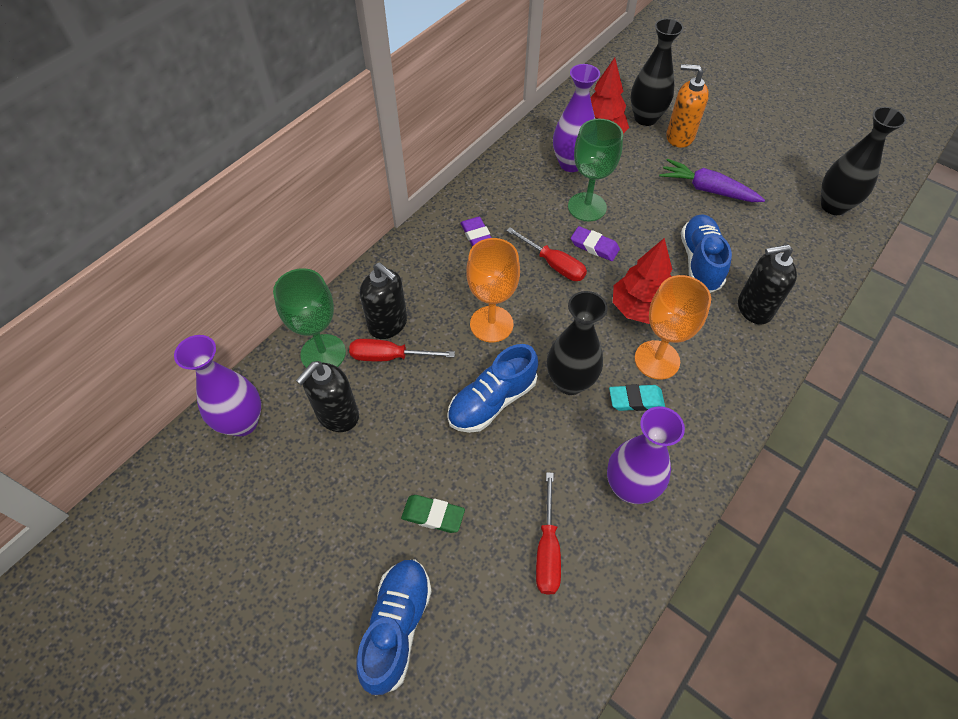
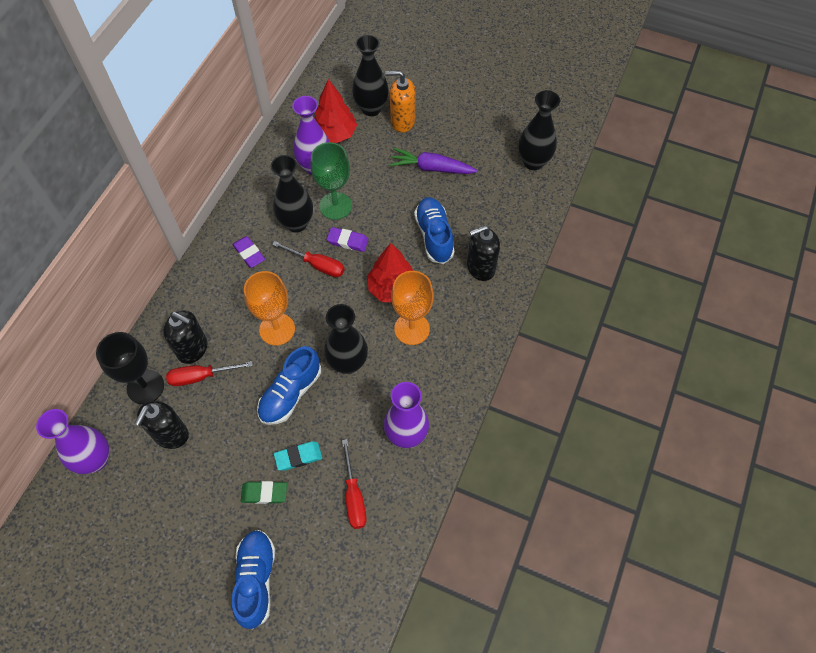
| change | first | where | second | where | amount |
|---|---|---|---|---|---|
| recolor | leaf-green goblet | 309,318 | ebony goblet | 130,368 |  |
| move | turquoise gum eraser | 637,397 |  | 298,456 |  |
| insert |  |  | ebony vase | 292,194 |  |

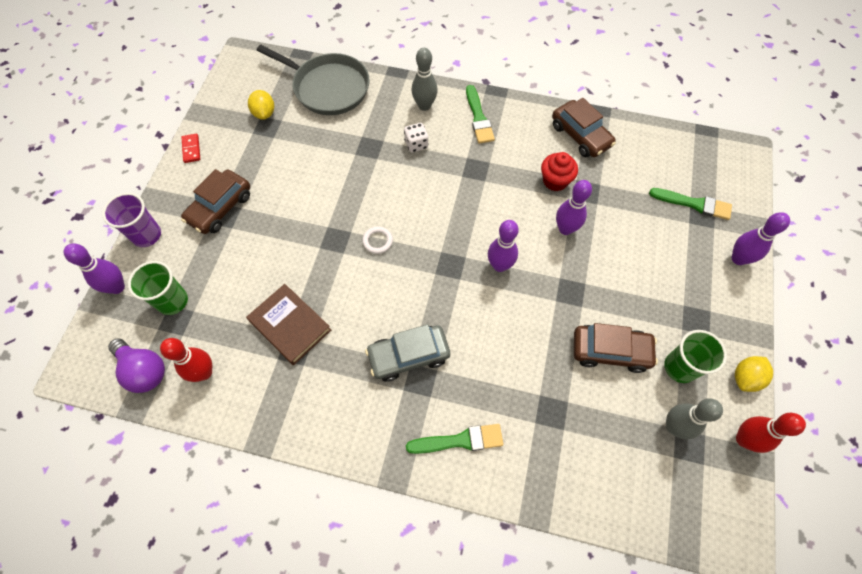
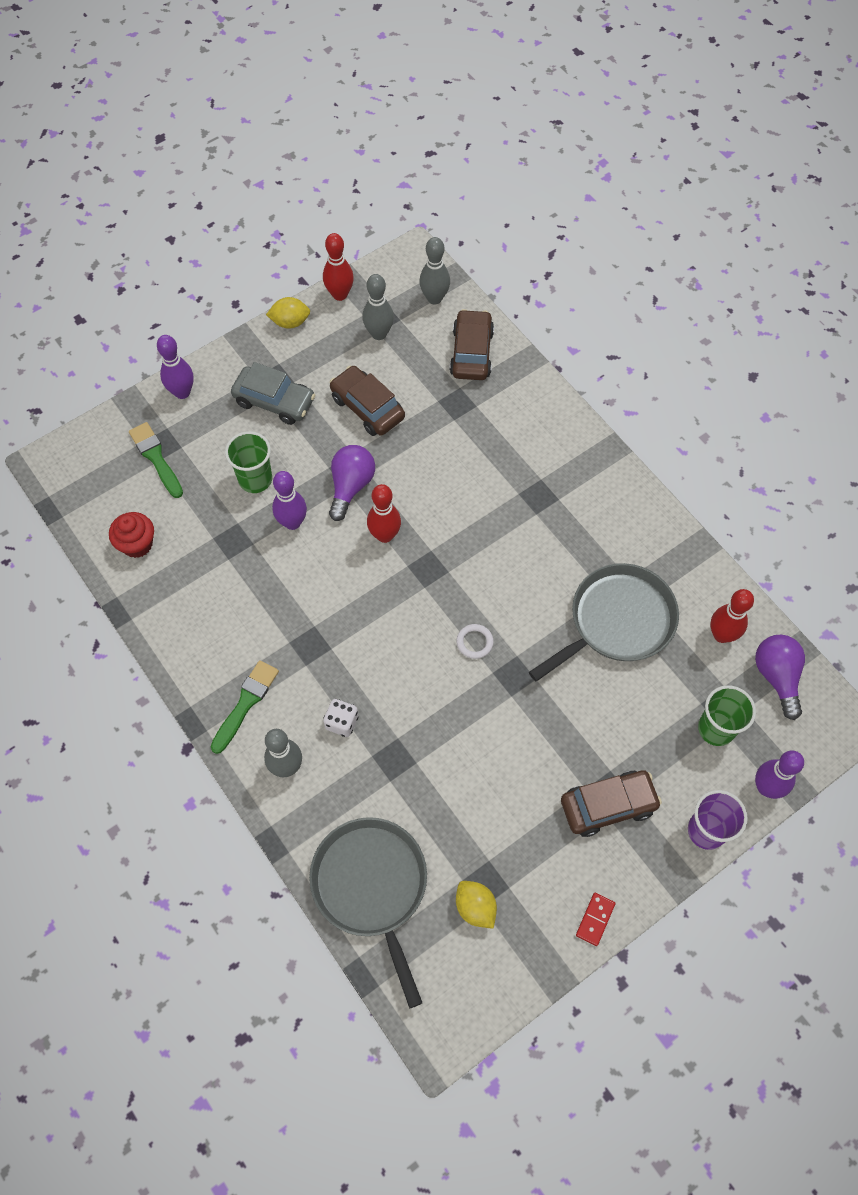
| change | first | where | second | where | amount |
|---|---|---|---|---|---|
| rotate | golden lemon | 261,105 |  | 476,905 | 60 degrees counterclockwise |
| move | russet toy car | 584,128 |  | 472,344 |  |
| move | red fairy cake | 559,171 |  | 131,535 |  |
| recolor | purple tenpin | 503,246 | red tenpin | 384,513 |  |
| replace | russet hardback | 288,324 | grey frying pan | 604,622 |  |
| move | grey toy car | 407,353 |  | 273,393 |  |
| move | leaf-green tumbler | 695,356 |  | 248,462 |  |
| delete | leaf-green brush | 454,439 |  |  |  |
| insert |  |  | grey tenpin | 434,270 |  |
| insert |  |  | purple lightbulb | 352,483 |  |

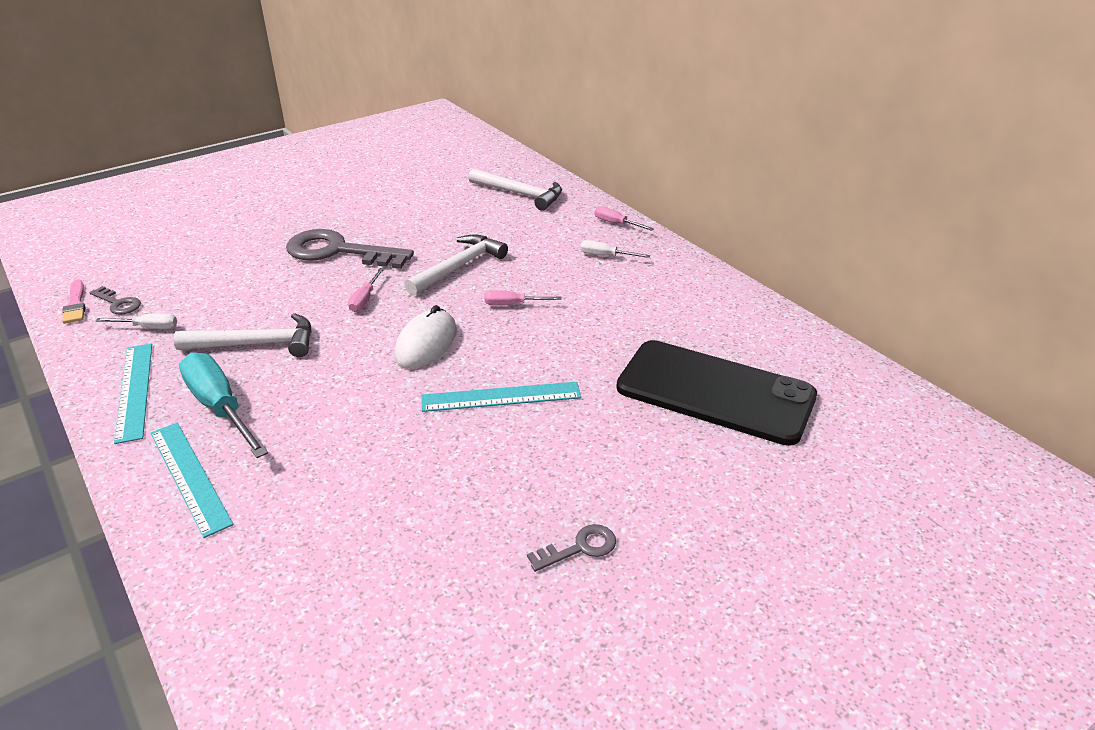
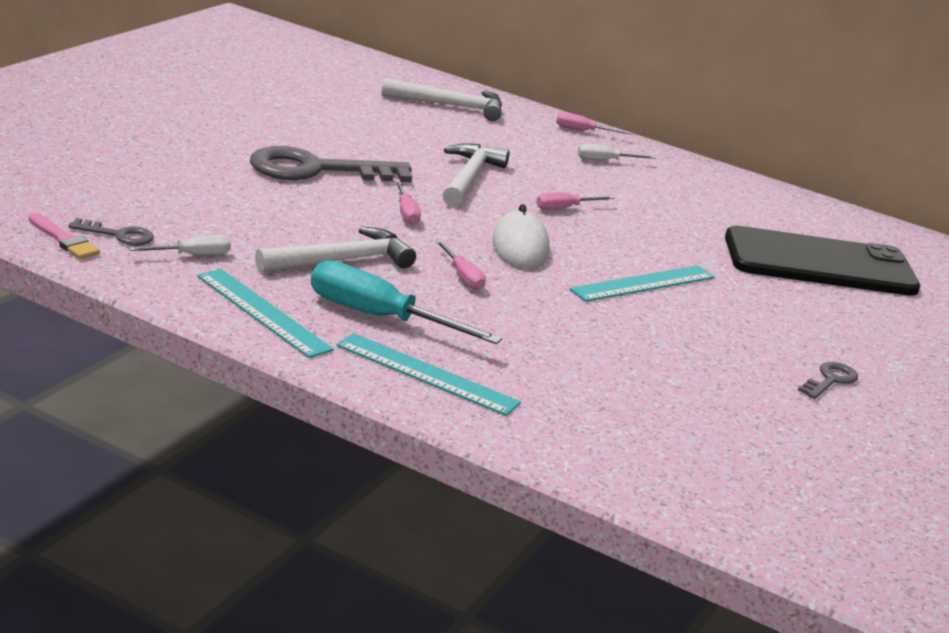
| change | first | where | second | where | amount |
|---|---|---|---|---|---|
| insert |  |  | rose-pink flat screwdriver | 461,265 |  |

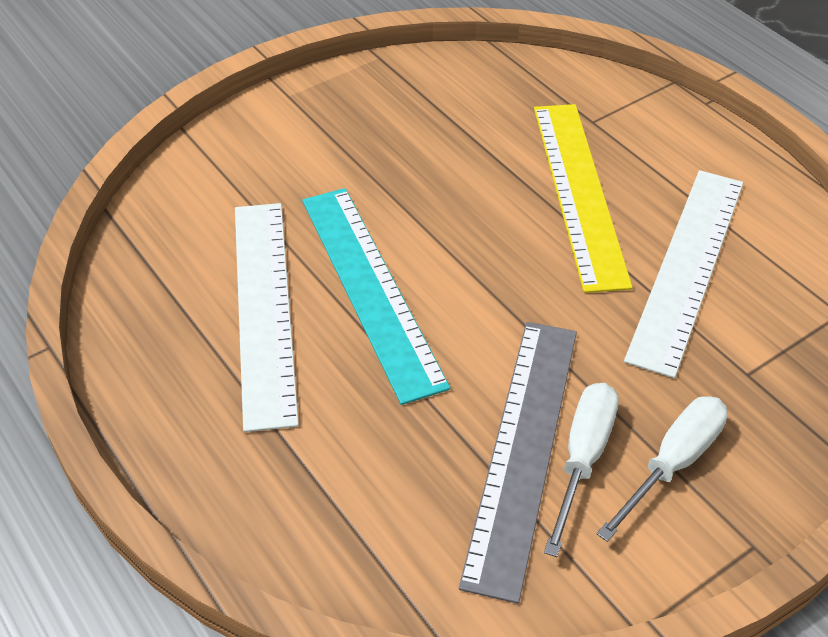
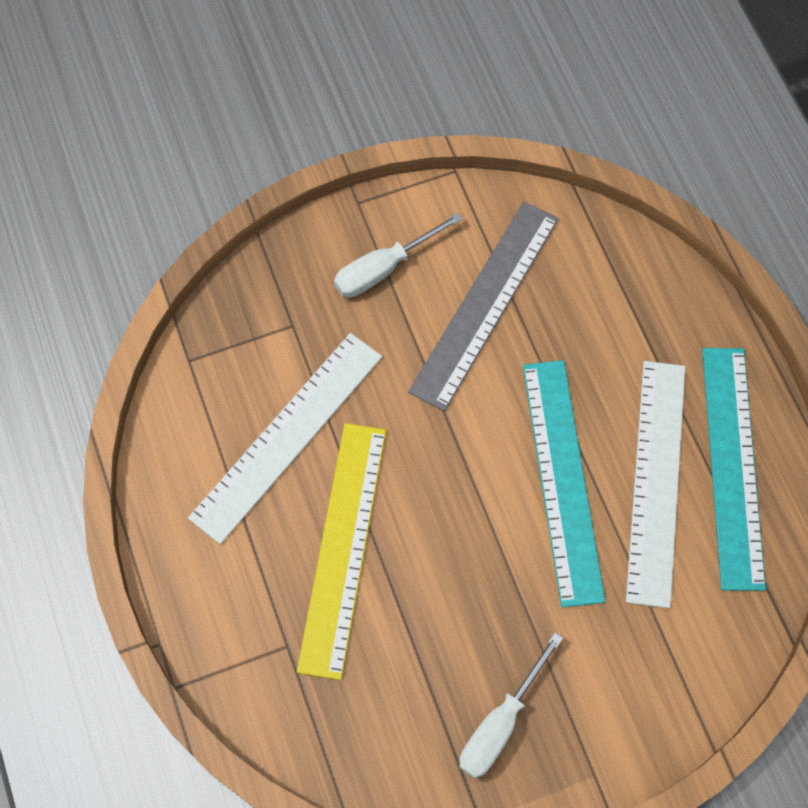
| change | first | where | second | where | amount |
|---|---|---|---|---|---|
| move | pure white flat screwdriver | 581,470 |  | 511,705 |  |
| insert |  |  | turquoise straightedge | 734,469 |  |

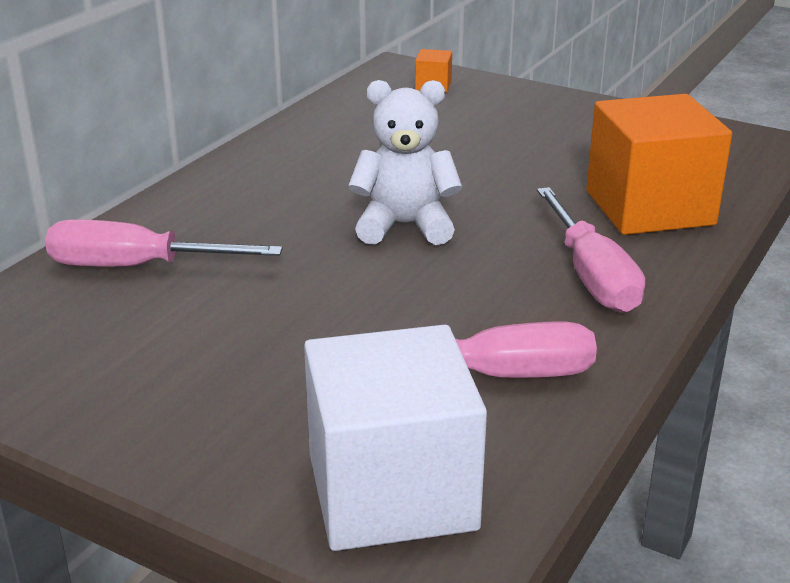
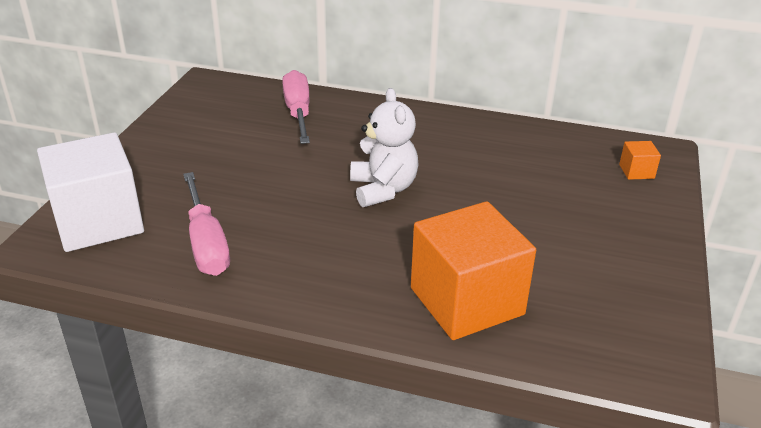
| change | first | where | second | where | amount |
|---|---|---|---|---|---|
| delete | rose-pink flat screwdriver | 591,250 |  |  |  |

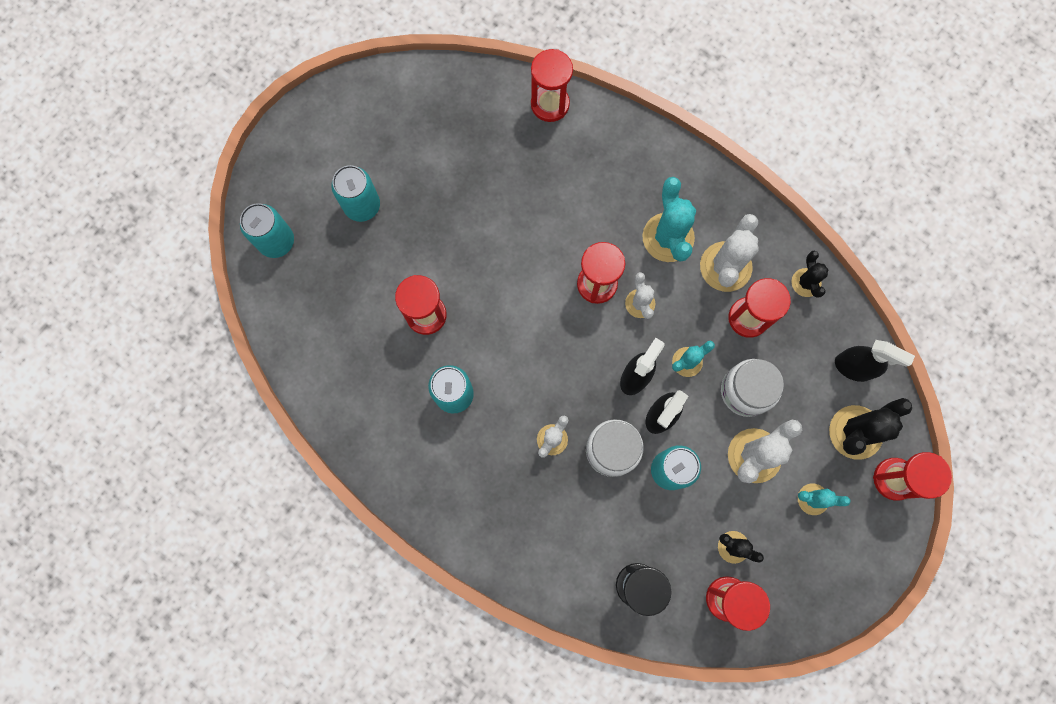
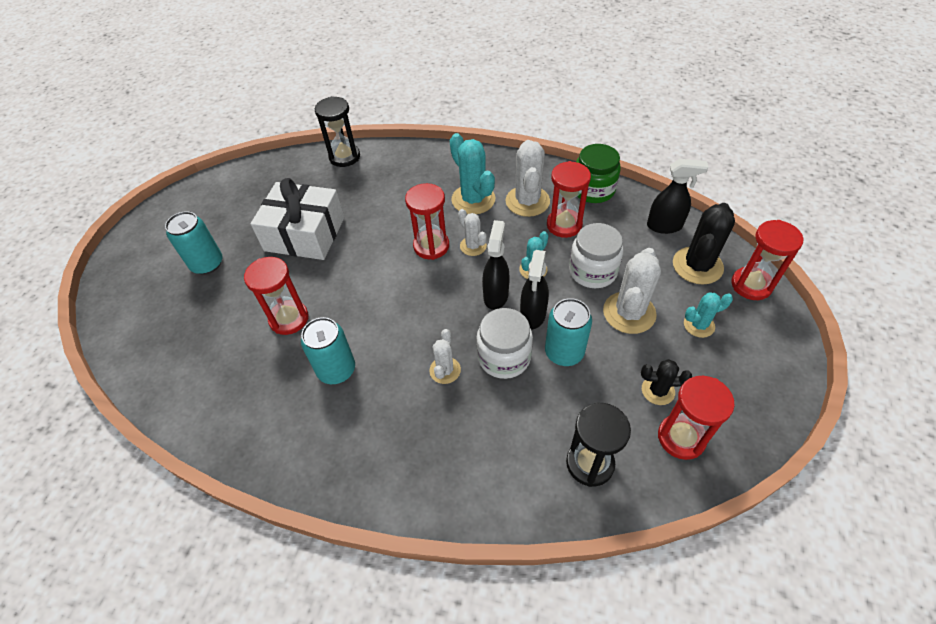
| change | first | where | second | where | amount |
|---|---|---|---|---|---|
| recolor | red sandglass | 552,85 | ebony sandglass | 337,131 |  |
| delete | turquoise soda can | 267,230 |  |  |  |
| replace | ebony saguaro cactus | 809,274 | leaf-green preserve jar | 598,173 |  |
| insert |  |  | pure white wrapped gift | 297,219 |  |

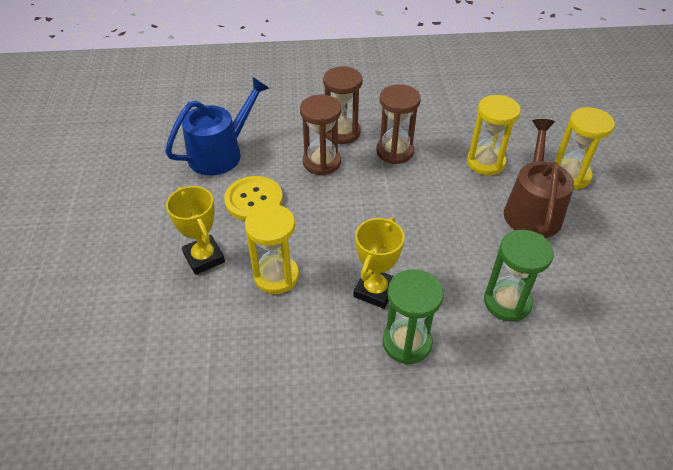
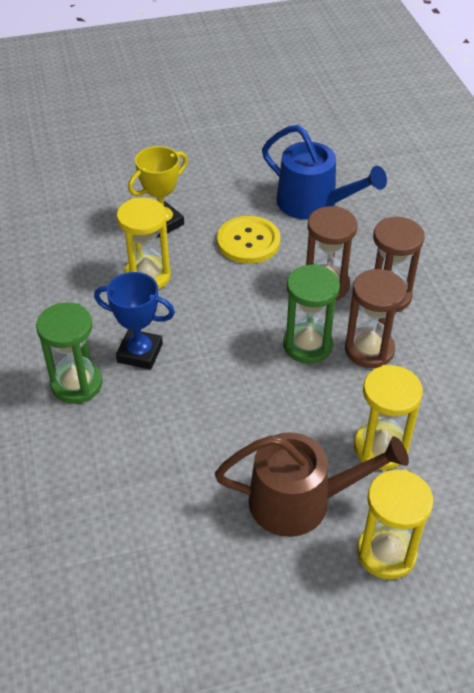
| change | first | where | second | where | amount |
|---|---|---|---|---|---|
| recolor | golden trophy | 379,263 | blue trophy | 134,321 |  |
| move | leaf-green sandglass | 519,276 |  | 311,314 |  |

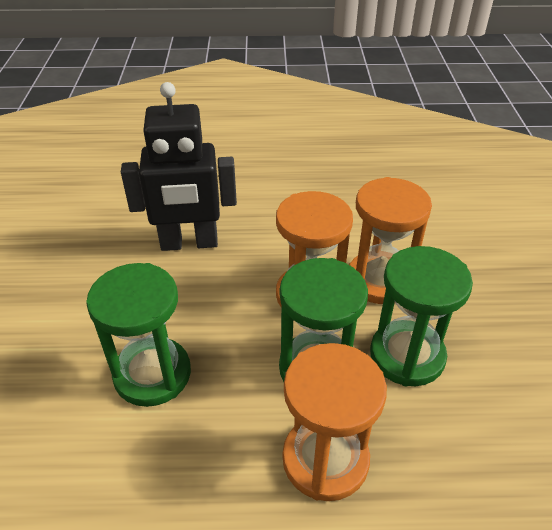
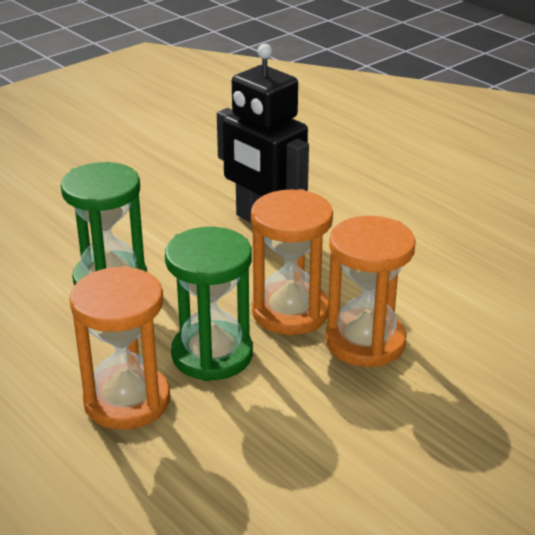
| change | first | where | second | where | amount |
|---|---|---|---|---|---|
| delete | leaf-green sandglass | 421,316 |  |  |  |

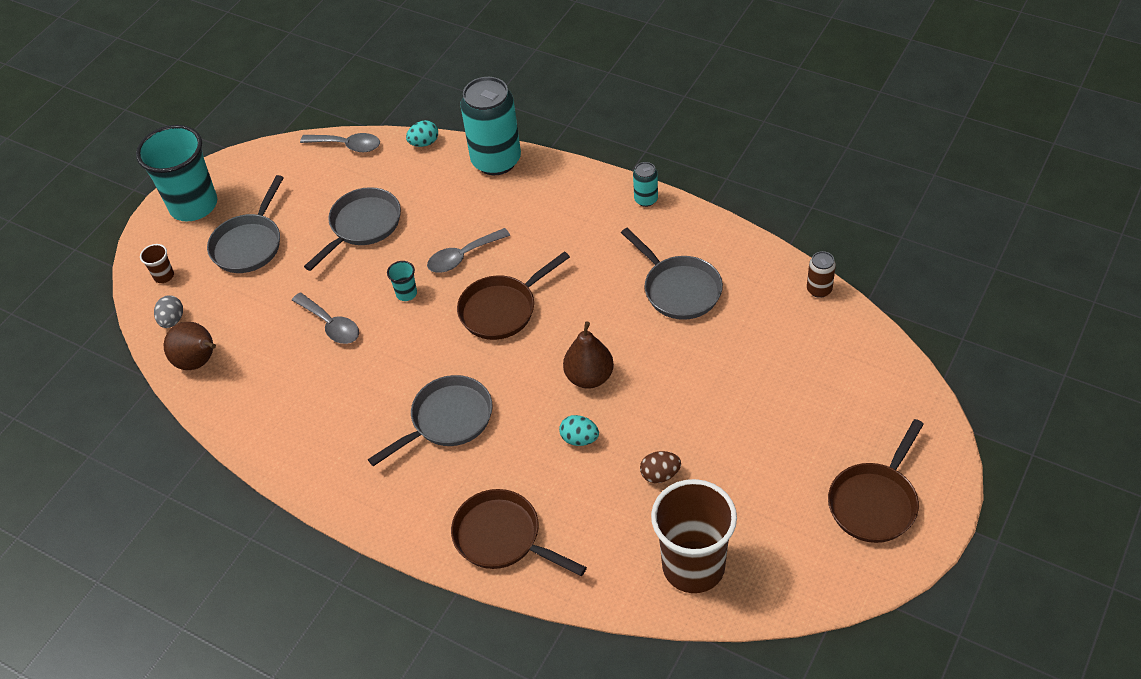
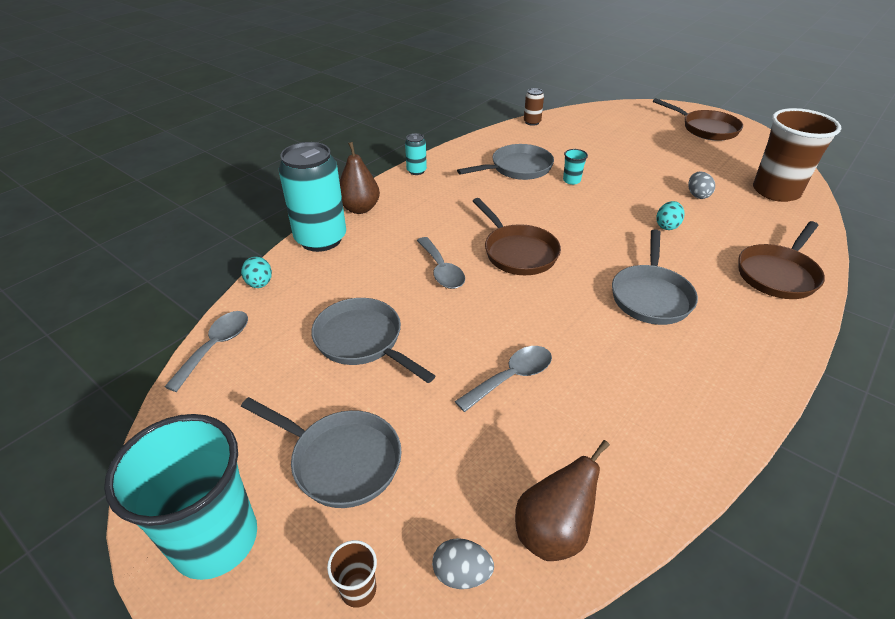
| change | first | where | second | where | amount |
|---|---|---|---|---|---|
| move | turquoise tumbler | 402,281 |  | 575,167 |  |
| move | russet pear fruit | 588,355 |  | 359,178 |  |
| rotate | grey frying pan | 430,420 |  | 655,277 | 135 degrees counterclockwise |
| recolor | russet egg shape | 660,467 | grey egg shape | 701,185 |  |

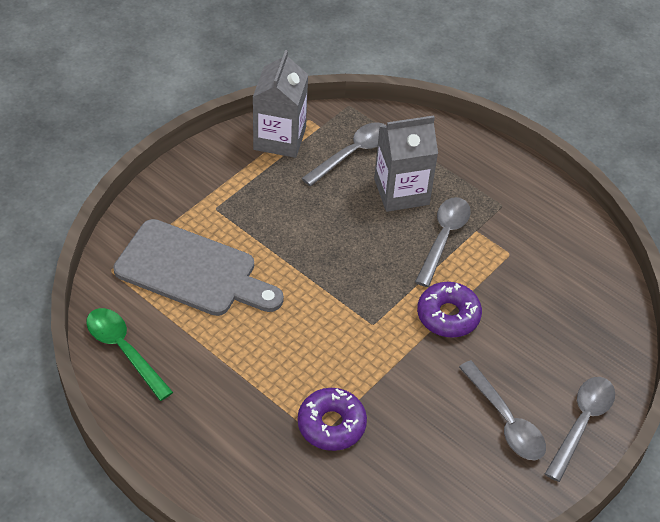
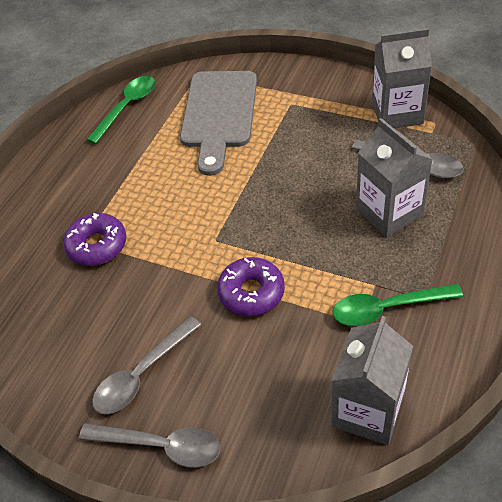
| change | first | where | second | where | amount |
|---|---|---|---|---|---|
| delete | grey teaspoon | 443,242 |  |  |  |
| insert |  |  | leaf-green teaspoon | 398,305 |  |
| insert |  |  | grey carton | 372,380 |  |

